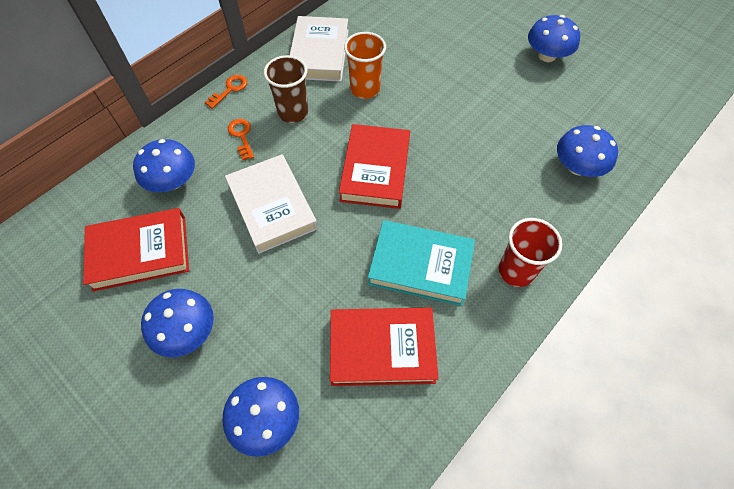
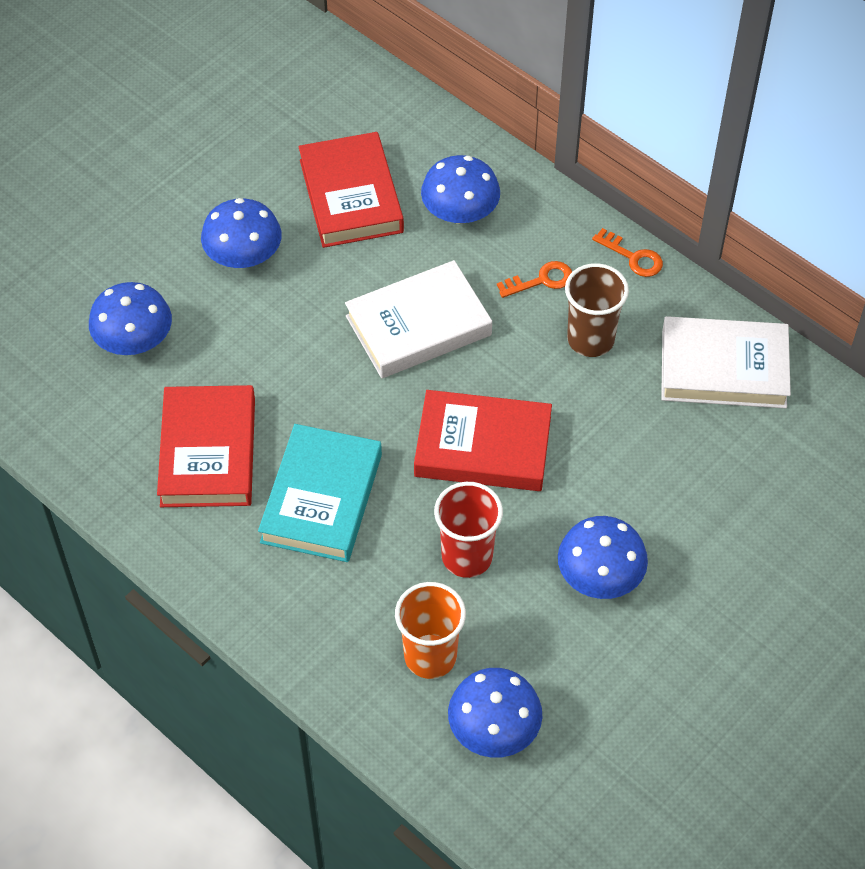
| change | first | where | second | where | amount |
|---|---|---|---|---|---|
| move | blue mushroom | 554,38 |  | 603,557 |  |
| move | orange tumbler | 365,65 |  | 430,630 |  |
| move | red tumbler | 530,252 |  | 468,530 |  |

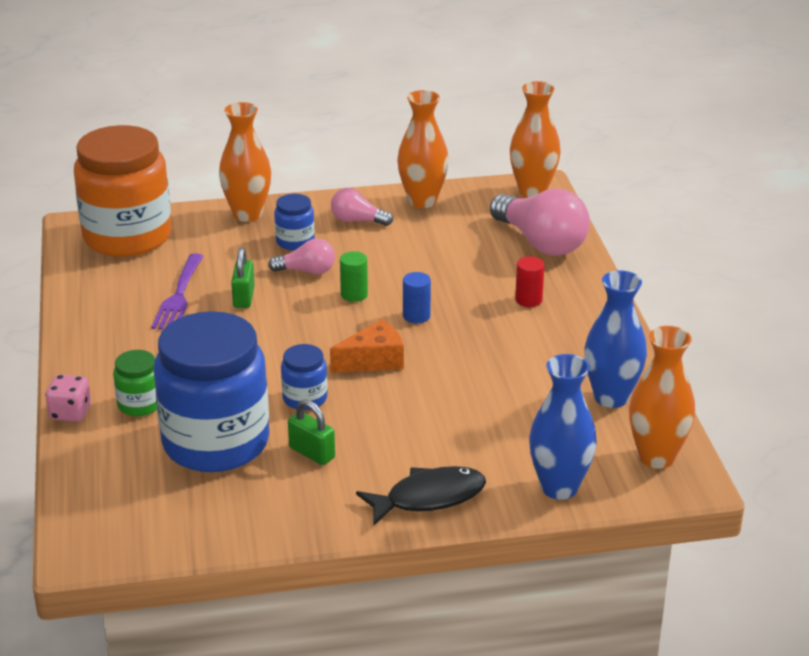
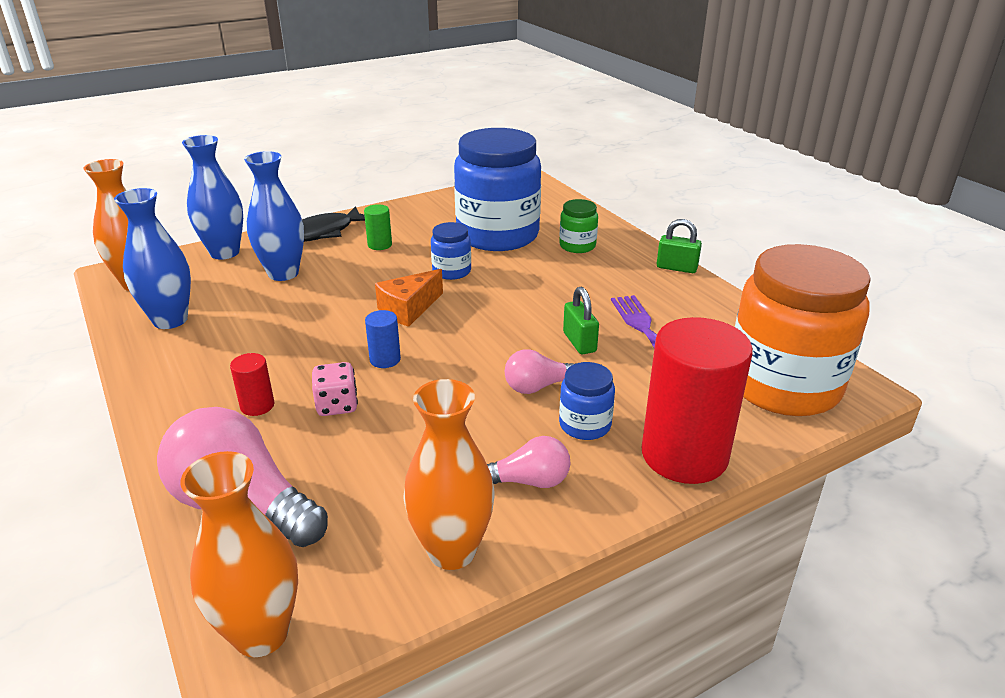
| change | first | where | second | where | amount |
|---|---|---|---|---|---|
| replace | orange vase | 245,162 | red cylinder | 697,400 |  |
| move | leaf-green cylinder | 354,276 |  | 378,227 |  |
| move | rose-pink die | 68,398 |  | 335,389 |  |
| move | leaf-green lock | 311,432 |  | 679,246 |  |
| insert |  |  | blue vase | 274,216 |  |

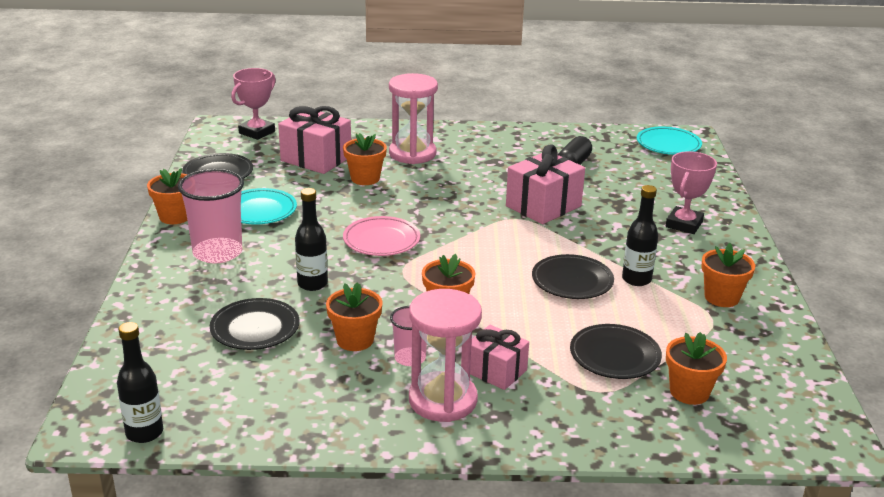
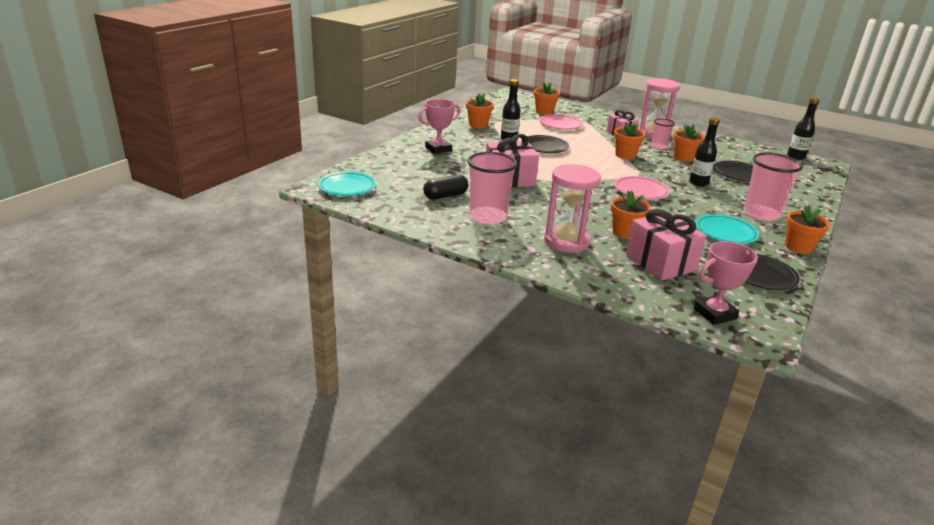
| change | first | where | second | where | amount |
|---|---|---|---|---|---|
| recolor | ebony plate | 616,351 | rose-pink plate | 561,122 |  |
| insert |  |  | rose-pink tumbler | 492,188 |  |

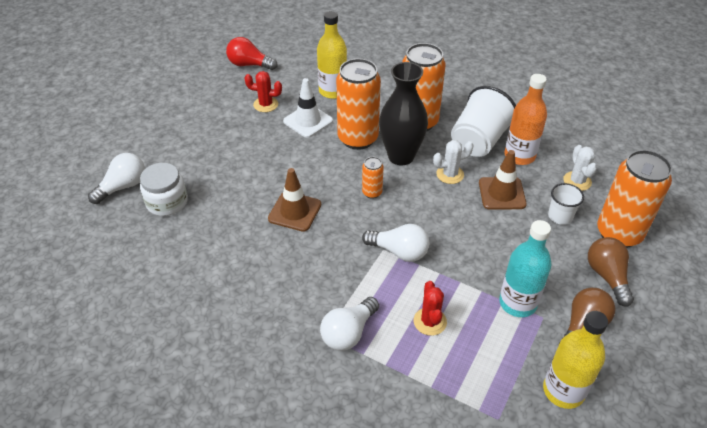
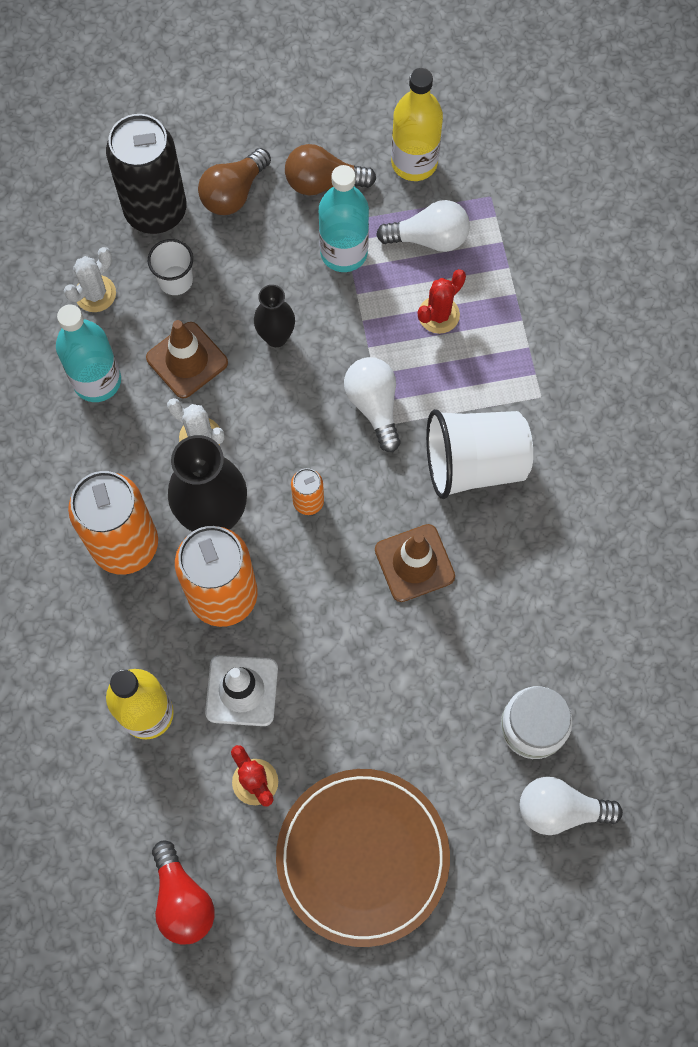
| change | first | where | second | where | amount |
|---|---|---|---|---|---|
| recolor | orange drink bottle | 526,119 | turquoise drink bottle | 88,353 |  |
| move | pure white tumbler | 483,121 |  | 479,454 |  |
| recolor | orange soda can | 634,199 | ebony soda can | 146,174 |  |
| move | pure white lightbulb | 349,324 |  | 423,226 |  |
| insert |  |  | ebony vase | 274,316 |  |
| insert |  |  | russet plate | 363,858 |  |

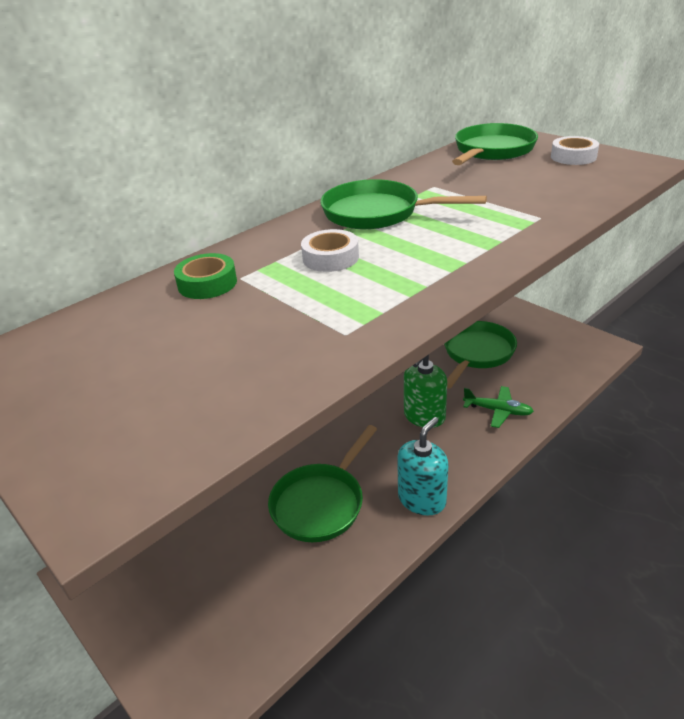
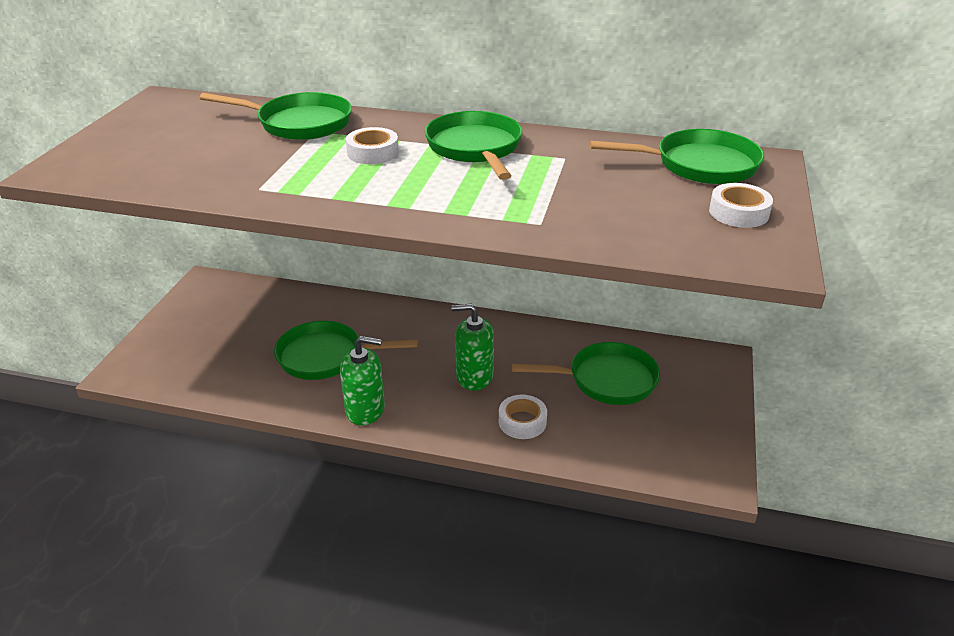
| change | first | where | second | where | amount |
|---|---|---|---|---|---|
| replace | leaf-green tape | 205,276 | leaf-green frying pan | 276,116 |  |
| replace | leaf-green toy plane | 498,407 | pure white tape | 523,417 |  |
| recolor | turquoise soap pump | 423,466 | leaf-green soap pump | 362,380 |  |

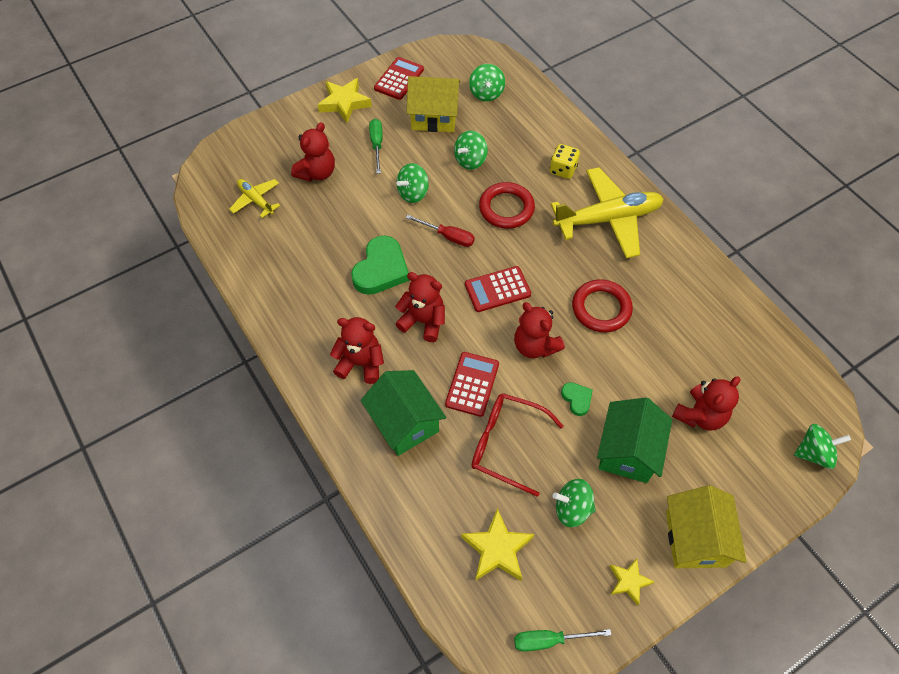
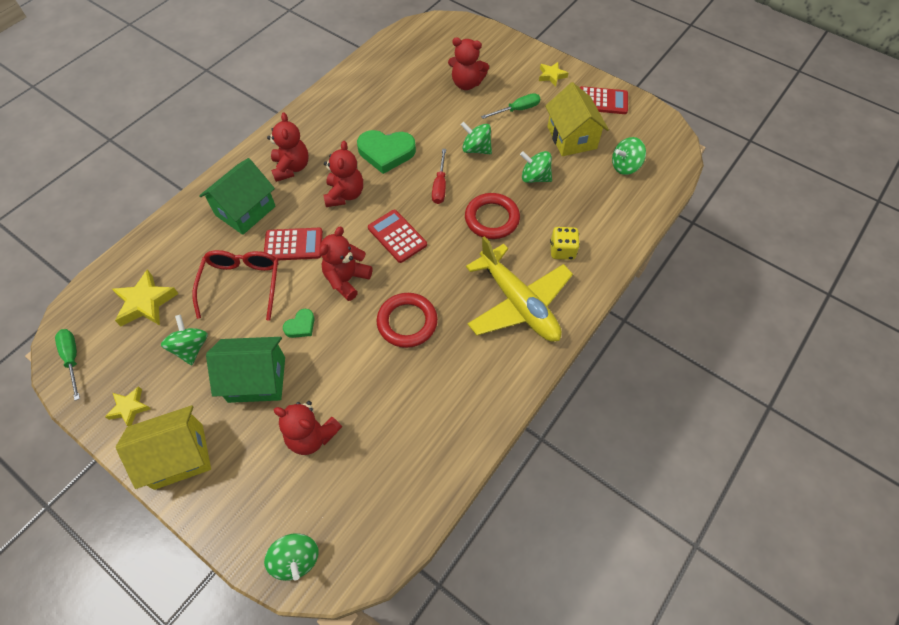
| change | first | where | second | where | amount |
|---|---|---|---|---|---|
| resize | golden star | 345,100 |  | 553,74 | x0.61 |
| delete | golden toy plane | 254,198 |  |  |  |

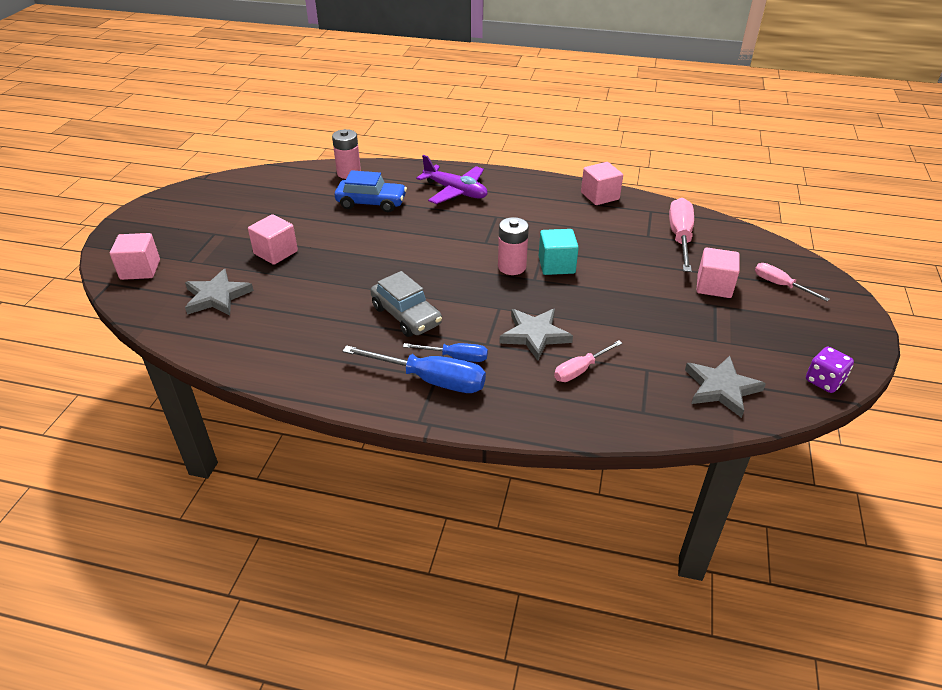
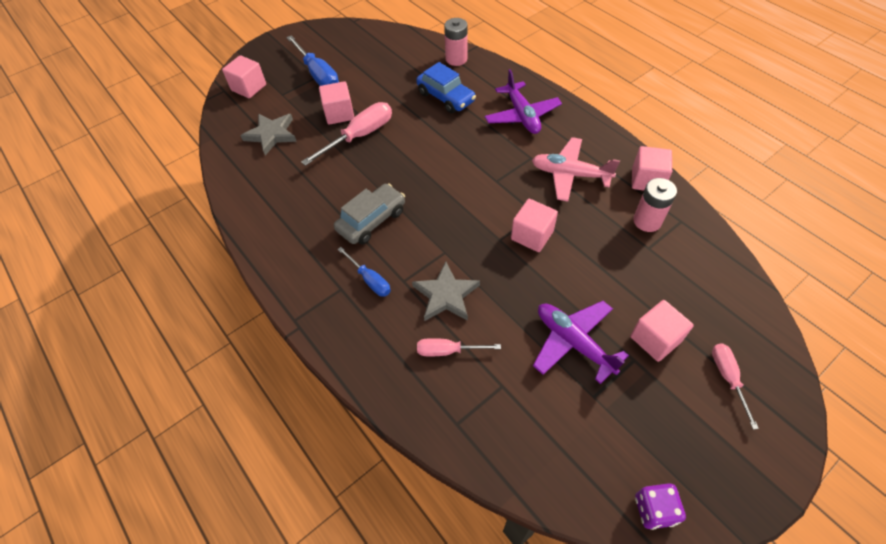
| change | first | where | second | where | amount |
|---|---|---|---|---|---|
| move | rose-pink flat screwdriver | 681,235 |  | 346,134 |  |
| move | rose-pink battery | 513,246 |  | 655,205 |  |
| recolor | turquoise cube | 559,252 | rose-pink cube | 534,225 |  |
| rotate | grey toy car | 406,304 |  | 369,214 | 135 degrees counterclockwise |
| move | blue flat screwdriver | 414,369 |  | 312,60 |  |
| delete | grey star | 725,387 |  |  |  |
| insert |  |  | rose-pink toy plane | 576,169 |  |
| insert |  |  | purple toy plane | 581,342 |  |

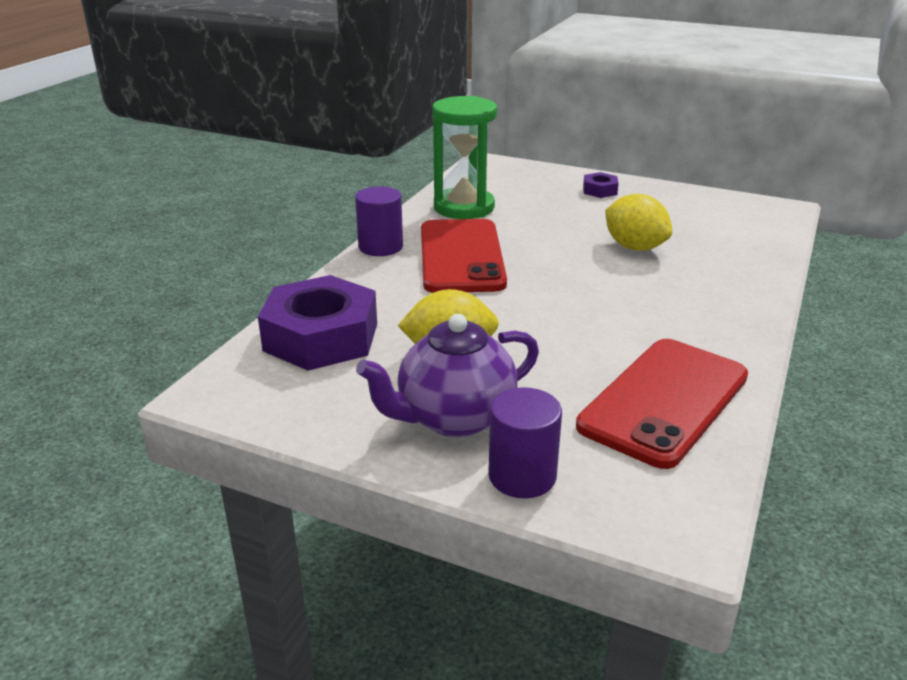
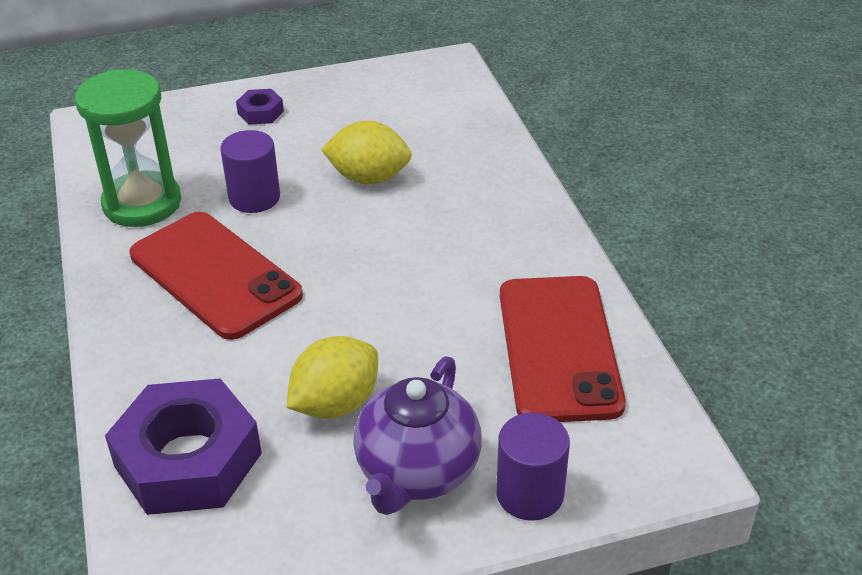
| change | first | where | second | where | amount |
|---|---|---|---|---|---|
| move | purple cylinder | 379,221 |  | 250,171 |  |

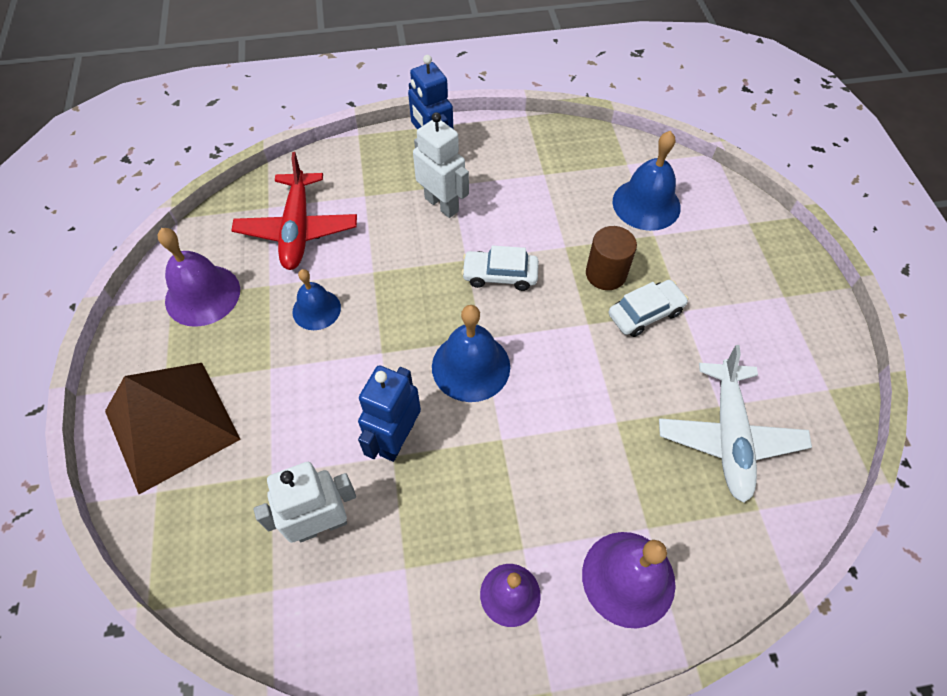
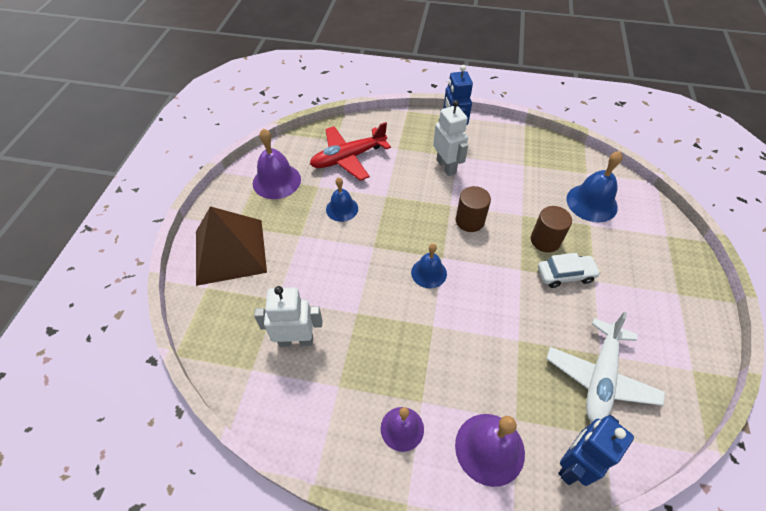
| change | first | where | second | where | amount |
|---|---|---|---|---|---|
| rotate | red toy plane | 294,211 |  | 350,151 | 45 degrees clockwise |
| replace | pure white toy car | 500,268 | russet cylinder | 473,209 |  |
| resize | blue bell | 471,353 |  | 429,265 | x0.64 |
| move | blue robot figure | 389,413 |  | 596,450 |  |

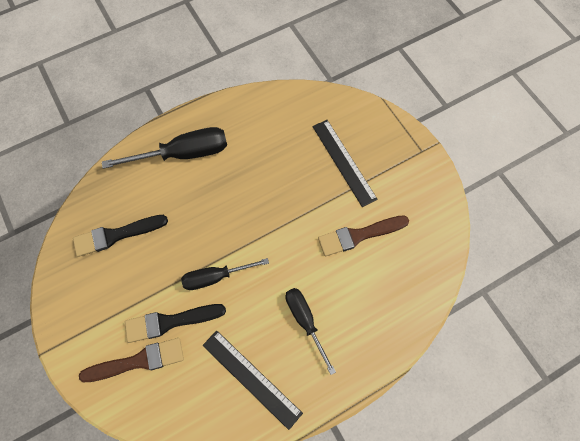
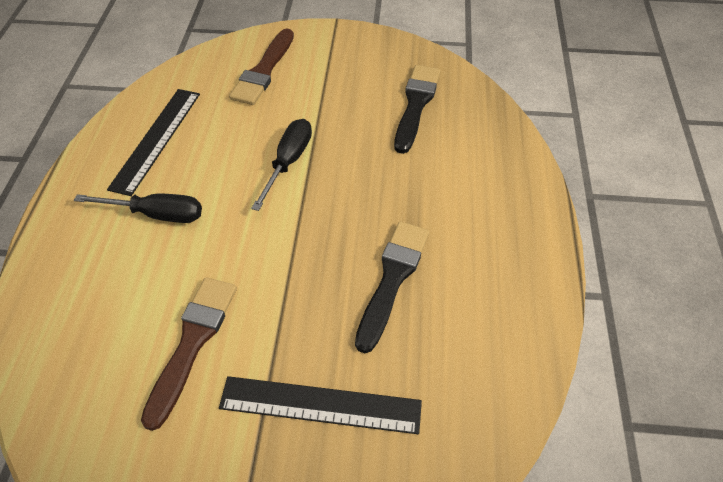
| change | first | where | second | where | amount |
|---|---|---|---|---|---|
| delete | ebony flat screwdriver | 164,148 |  |  |  |
| move | ebony brush | 175,323 |  | 392,287 |  |
| rotate | ebony straightedge | 253,380 |  | 153,142 | 60 degrees counterclockwise |

